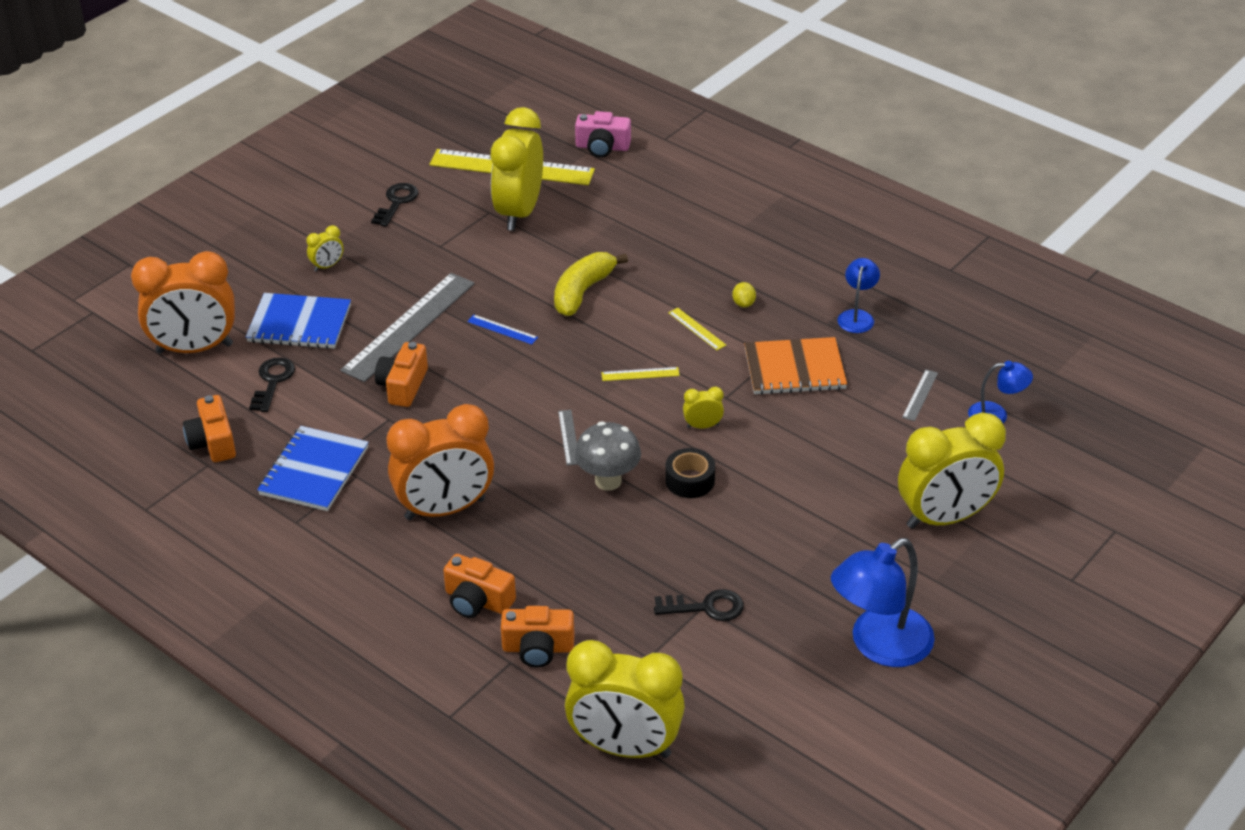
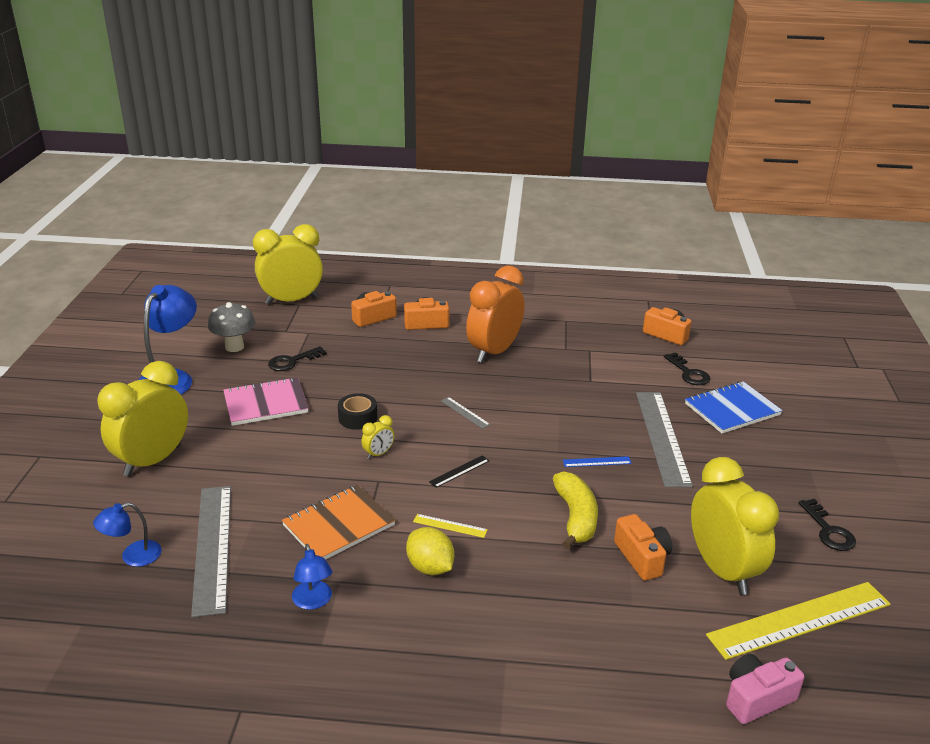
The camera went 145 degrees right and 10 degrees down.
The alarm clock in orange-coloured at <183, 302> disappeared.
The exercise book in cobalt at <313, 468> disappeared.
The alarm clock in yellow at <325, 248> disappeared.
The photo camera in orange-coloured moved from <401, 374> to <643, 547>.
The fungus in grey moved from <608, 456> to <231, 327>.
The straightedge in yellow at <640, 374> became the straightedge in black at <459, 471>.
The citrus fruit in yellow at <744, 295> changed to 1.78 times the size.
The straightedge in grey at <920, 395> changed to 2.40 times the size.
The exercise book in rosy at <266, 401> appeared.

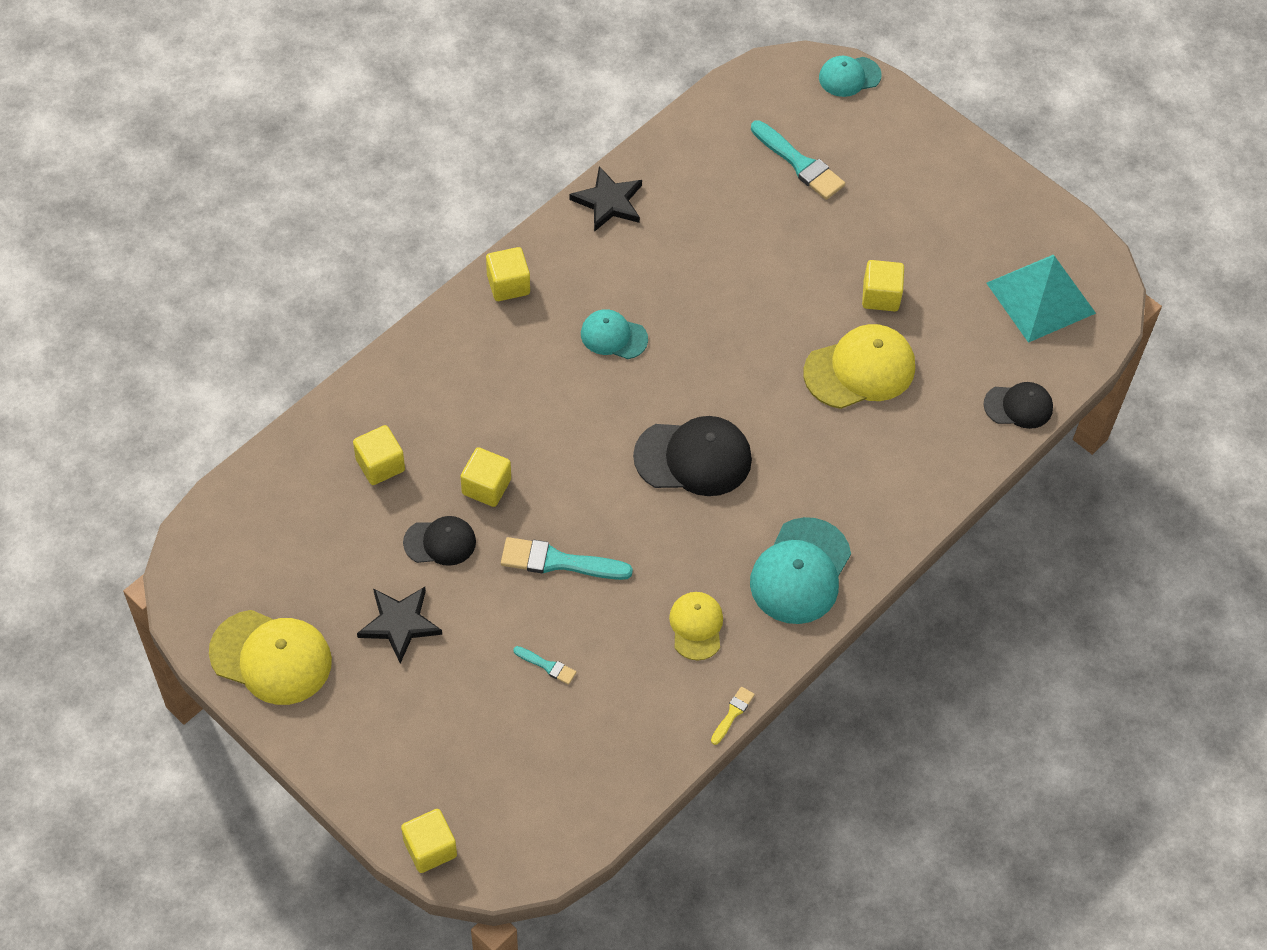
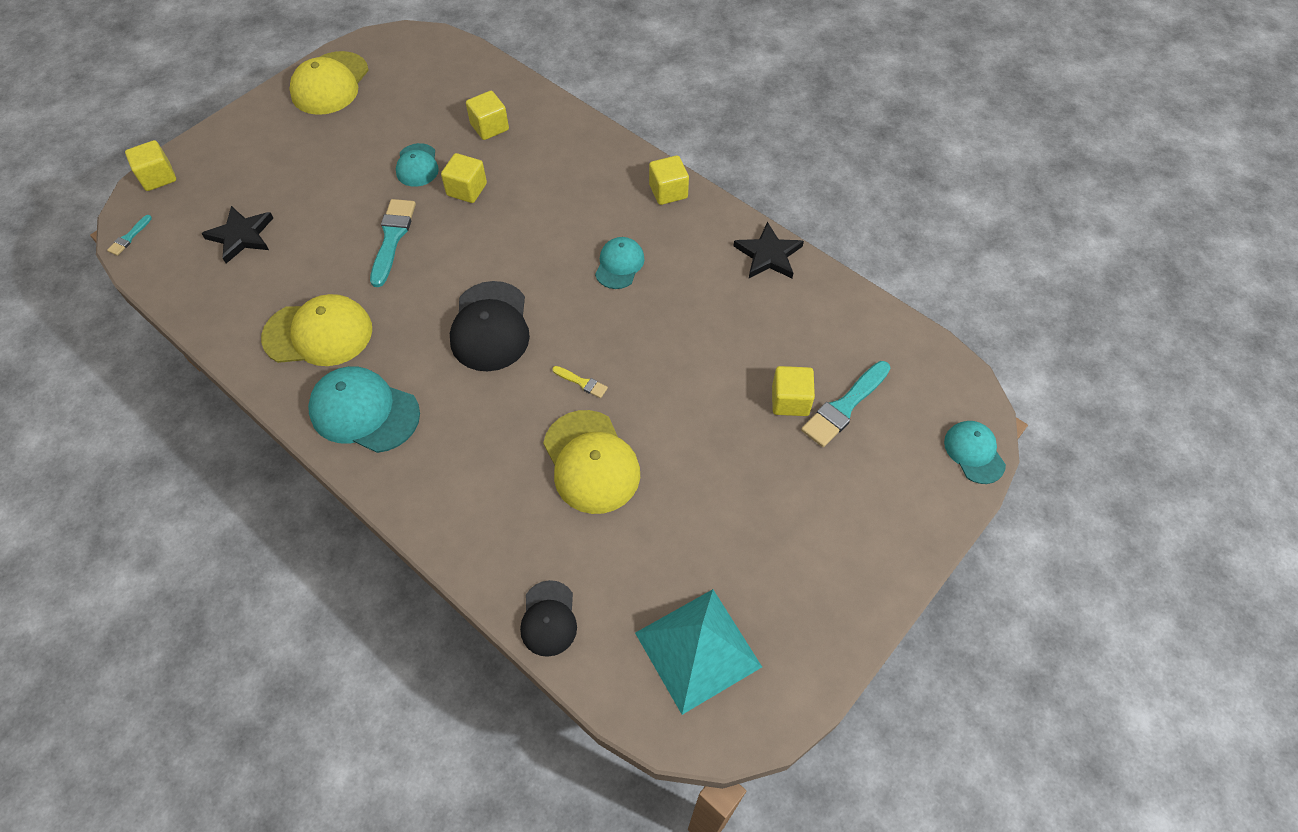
The camera went 90 degrees right and 0 degrees up.
The star shape in black moved from <399, 625> to <237, 235>.
The peaked cap in black at <439, 541> became the peaked cap in turquoise at <417, 165>.
The paint brush in turquoise moved from <544, 665> to <129, 235>.
The peaked cap in yellow at <696, 626> changed to 1.67 times the size.
The paint brush in yellow moved from <733, 716> to <580, 382>.
The cube in yellow moved from <883, 286> to <793, 391>.

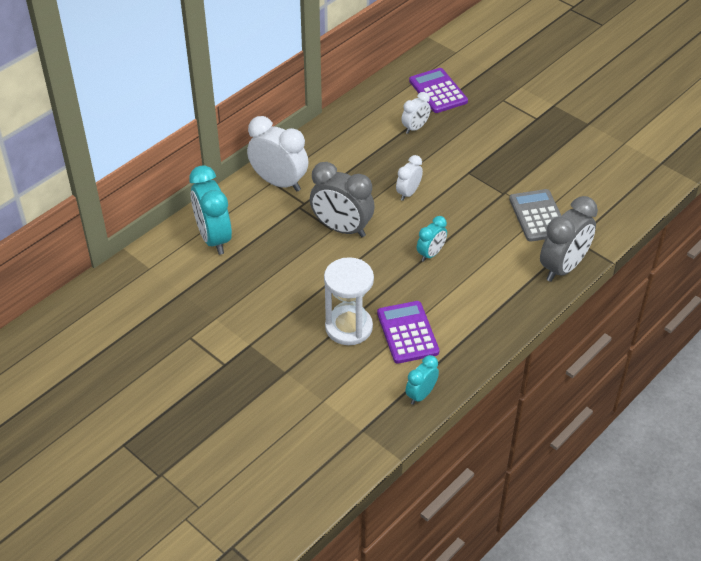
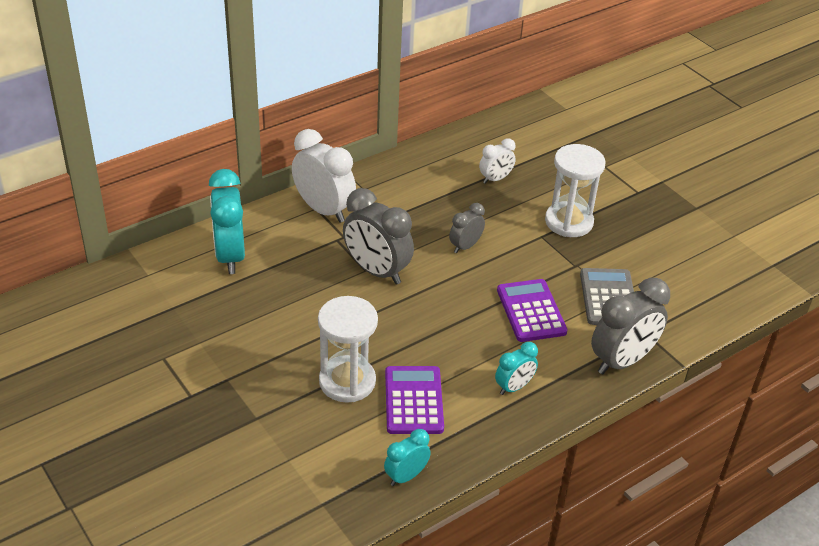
The camera went 10 degrees right and 5 degrees down.
The alarm clock in pure white at <409, 178> became the alarm clock in grey at <467, 228>.
The pocket calculator in purple moved from <438, 90> to <532, 310>.
The alarm clock in turquoise moved from <432, 239> to <516, 368>.
The hourglass in pure white at <575, 190> appeared.

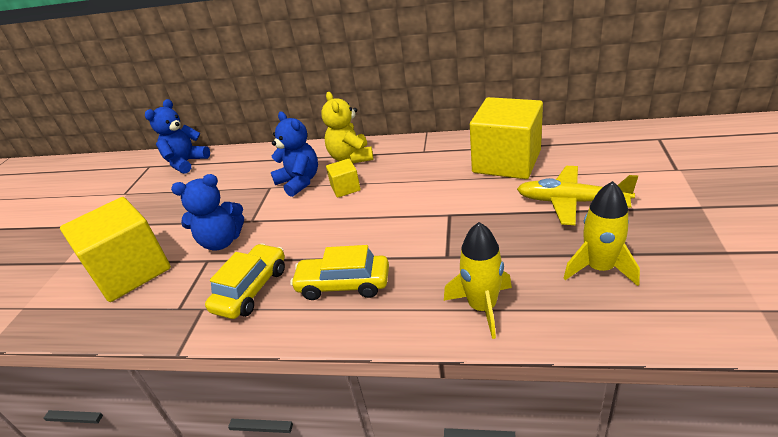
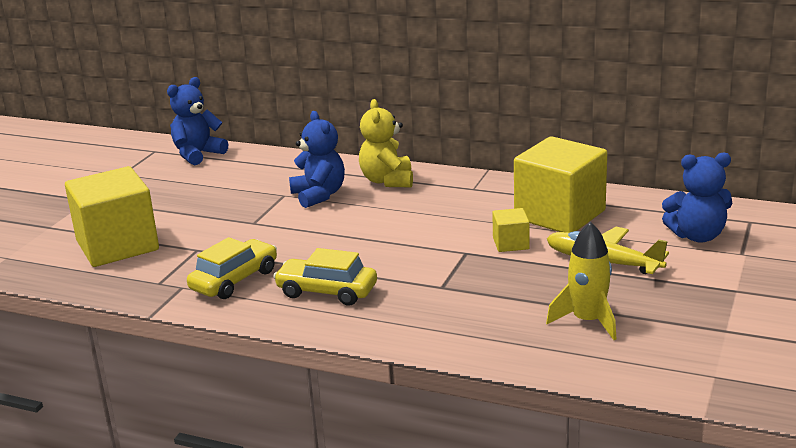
The camera went 10 degrees right and 10 degrees down.
The stuffed bear in cobalt moved from <207, 212> to <697, 197>.
The cube in yellow moved from <343, 178> to <511, 230>.
The rocket in yellow at <478, 280> disappeared.

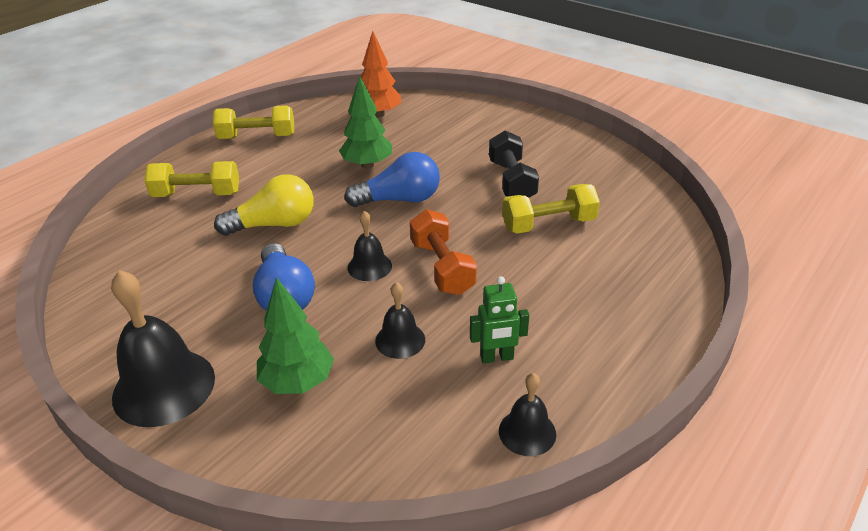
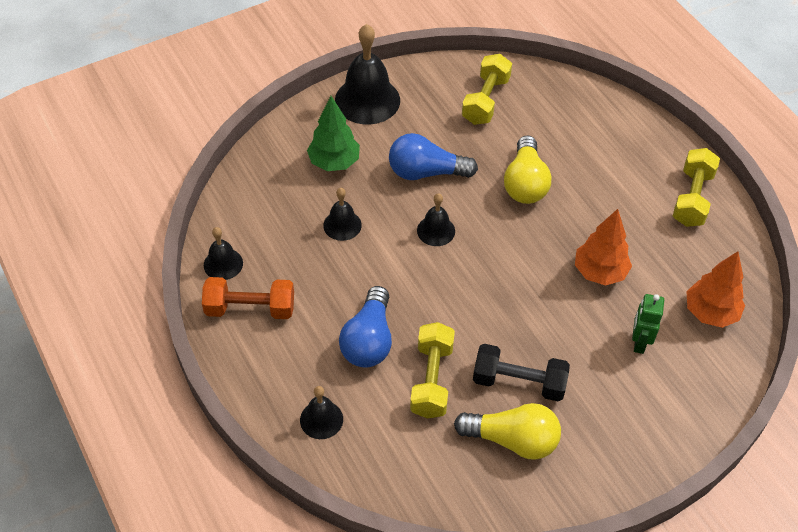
The camera went 110 degrees right and 15 degrees up.
The free weight in yellow moved from <191, 179> to <487, 89>.
The toy tree in leaf-green at <365, 122> became the toy tree in orange-coloured at <603, 247>.
The bulb in cobalt moved from <392, 179> to <365, 327>.
The free weight in orange-coloured moved from <443, 252> to <248, 298>.
The robot in leaf-green moved from <499, 319> to <648, 324>.
The hand bell in black at <321, 412> appeared.
The bulb in yellow at <507, 431> appeared.

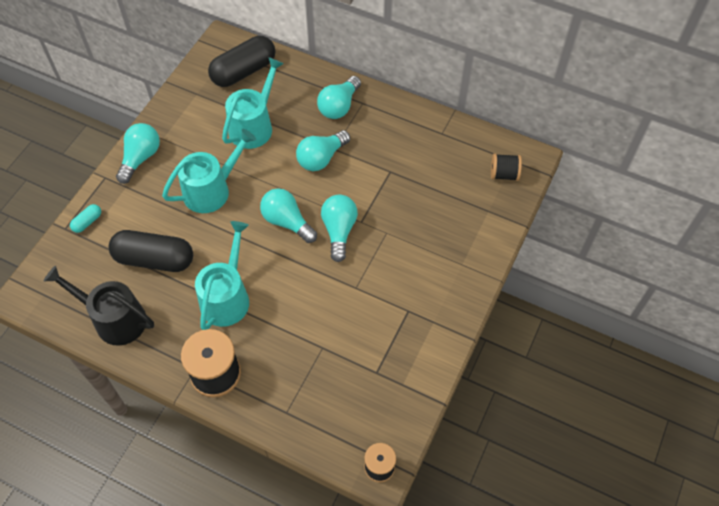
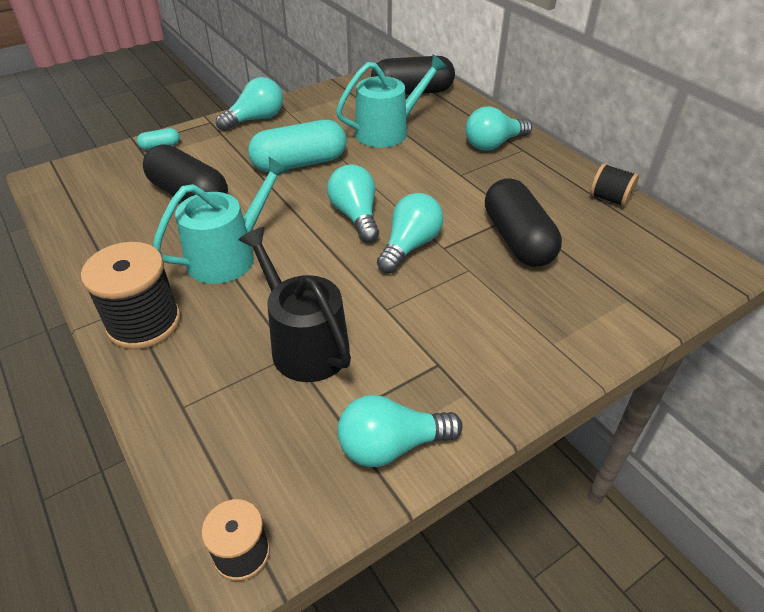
The camera went 30 degrees right and 15 degrees down.
The watering can in black moved from <99, 306> to <294, 304>.
The watering can in turquoise at <209, 171> was replaced by the pill in turquoise at <297, 146>.
The bulb in turquoise moved from <323, 150> to <400, 431>.
The spool in black moved from <506, 167> to <614, 185>.
The pill in black at <523, 222> appeared.

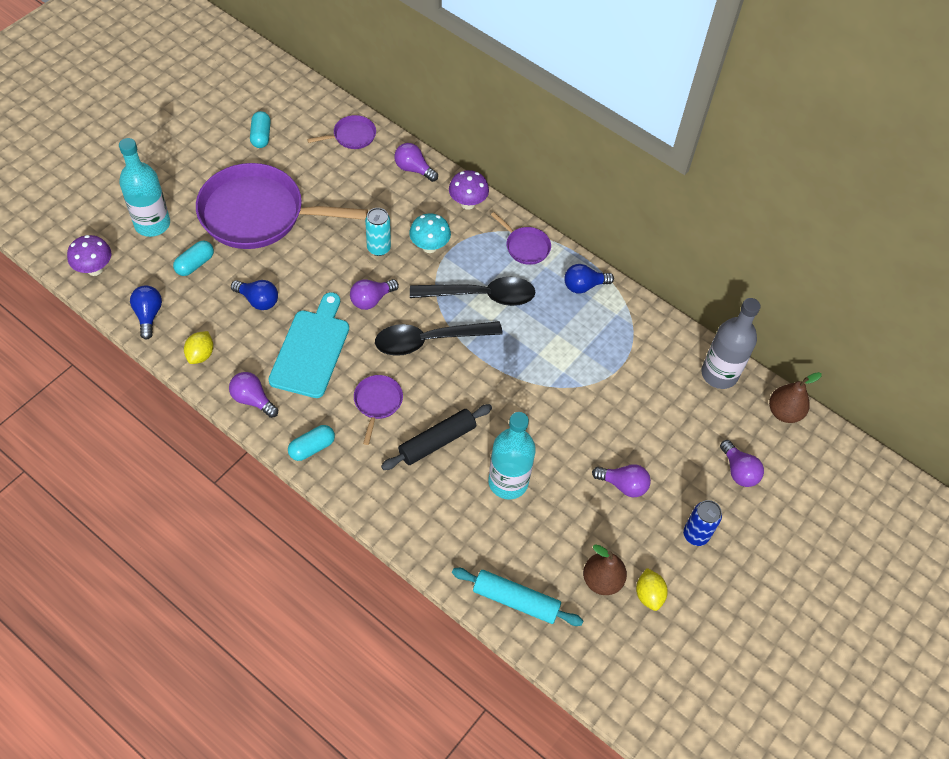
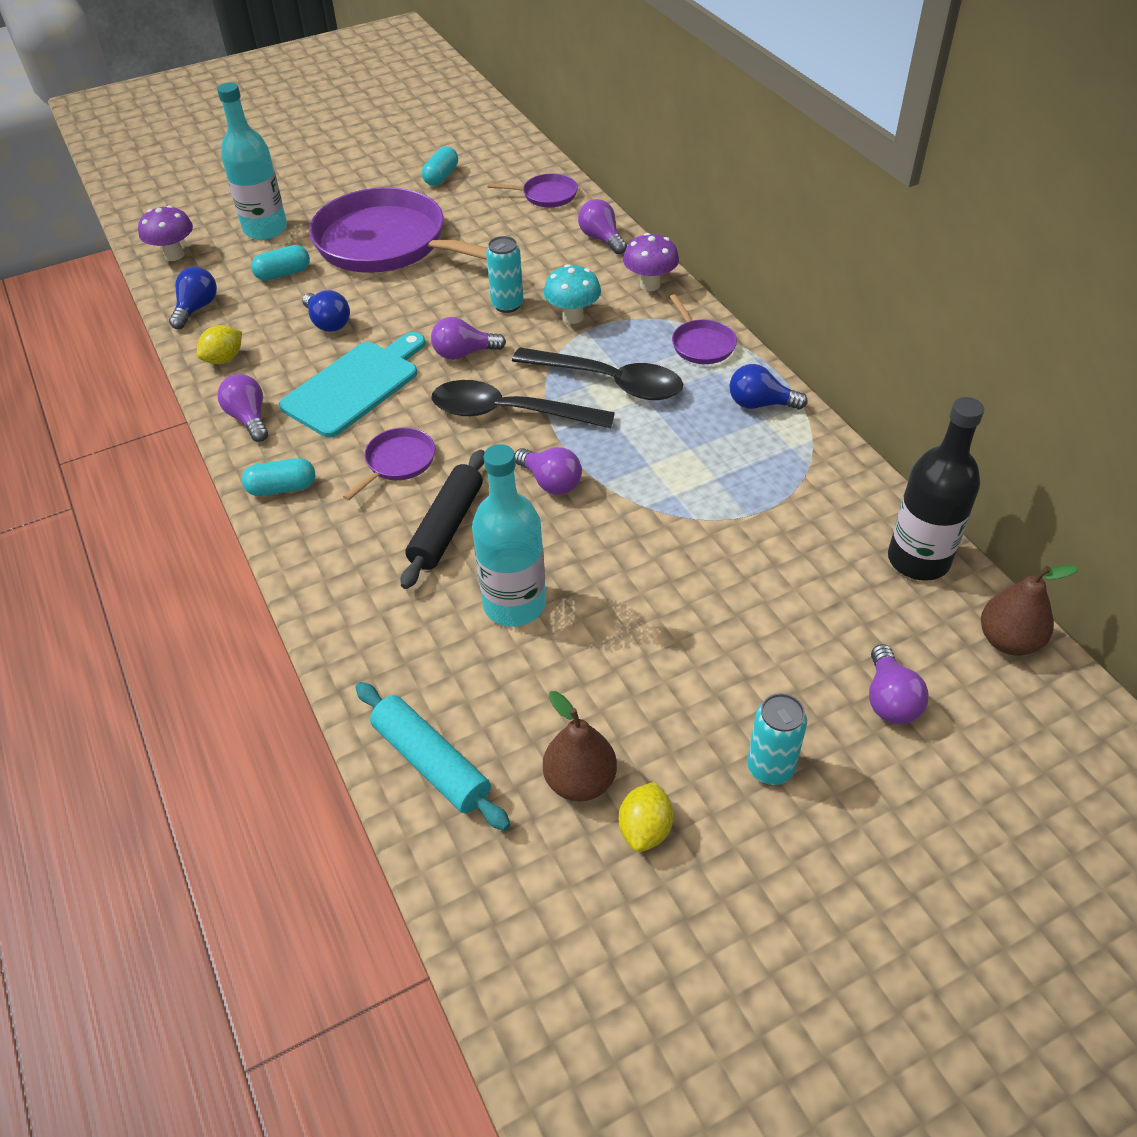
The camera went 30 degrees right and 10 degrees down.
The dough roller in black at <436, 437> turned 60 degrees counterclockwise.
The bulb in purple moved from <621, 480> to <548, 471>.
The tin in cobalt at <702, 523> became the tin in turquoise at <777, 739>.
The flask in grey at <731, 343> became the flask in black at <936, 489>.

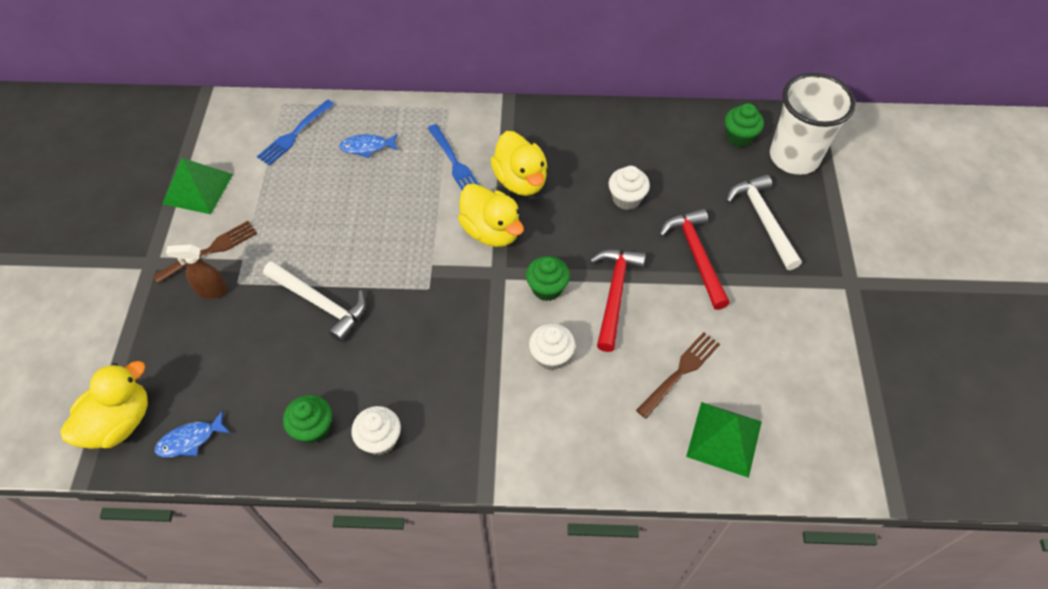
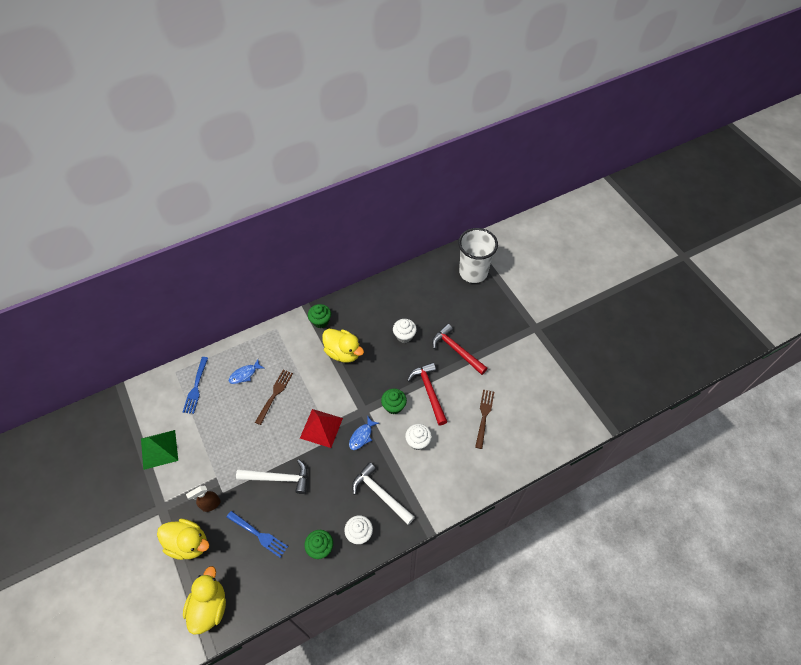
The camera went 30 degrees left and 0 degrees up.
The dinner fork in russet moved from <205, 252> to <274, 397>.
The toy fish in cobalt moved from <192, 433> to <364, 433>.
The dinner fork in cobalt moved from <453, 157> to <257, 534>.
The rubber duck in yellow moved from <491, 215> to <183, 539>.
The pyramid in leaf-green at <724, 440> disappeared.
The cupcake in leaf-green moved from <744, 125> to <319, 316>.
The carpenter's hammer in pure white moved from <764, 222> to <383, 493>.
The pyramid in crimson at <321, 428> appeared.

